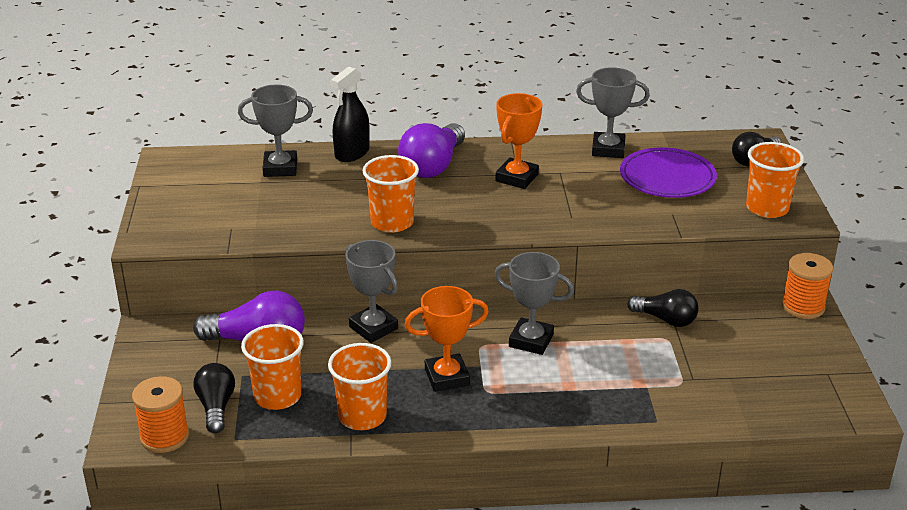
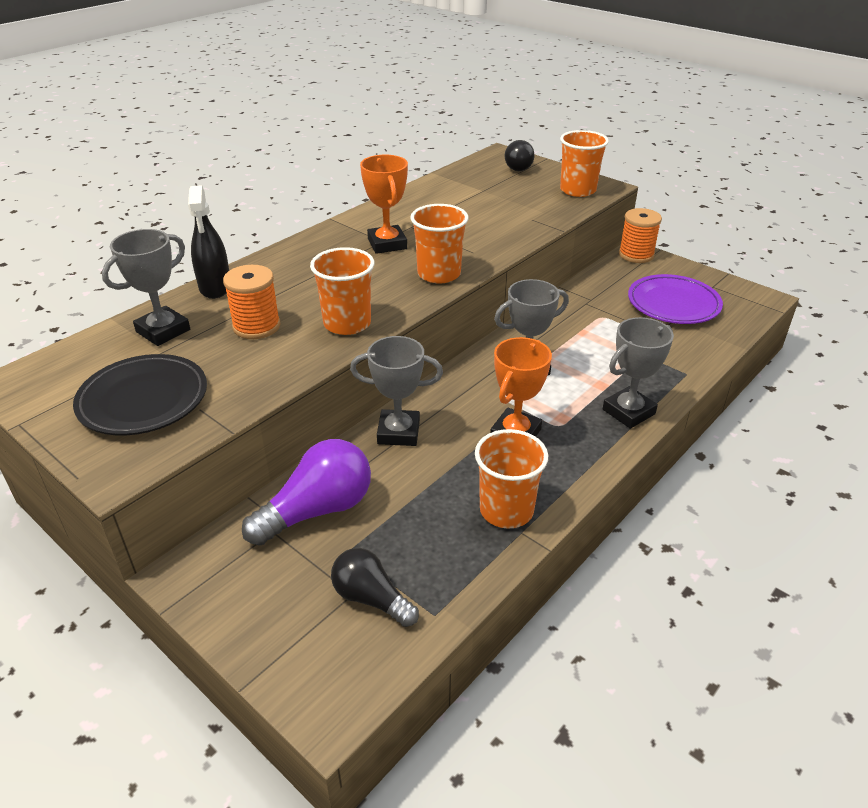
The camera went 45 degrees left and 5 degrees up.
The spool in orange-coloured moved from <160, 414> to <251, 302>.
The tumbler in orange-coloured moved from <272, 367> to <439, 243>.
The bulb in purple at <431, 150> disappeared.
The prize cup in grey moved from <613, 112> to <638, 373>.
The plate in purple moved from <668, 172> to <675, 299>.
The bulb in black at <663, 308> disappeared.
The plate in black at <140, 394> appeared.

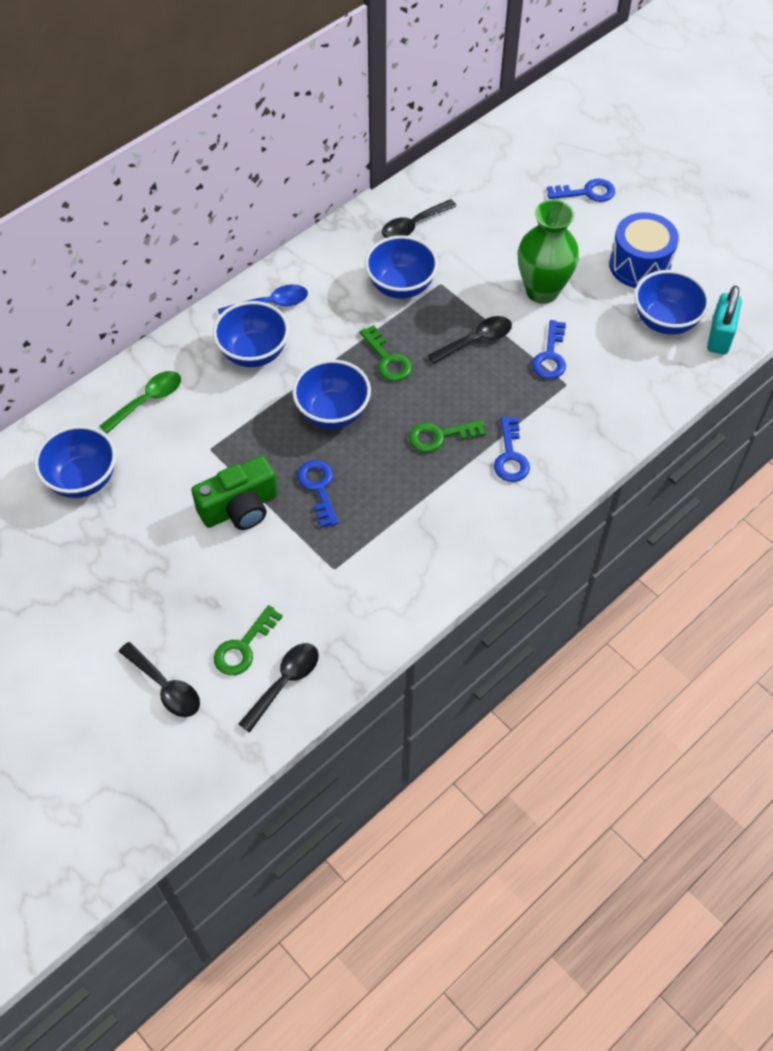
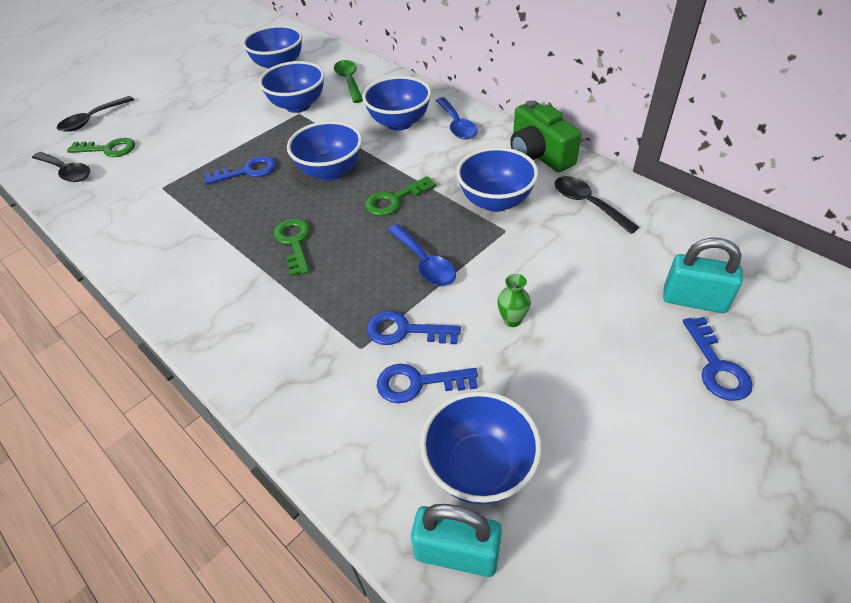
The camera went 90 degrees right and 10 degrees down.
The tablespoon in leaf-green at <140, 402> turned 150 degrees counterclockwise.
The photo camera in leaf-green moved from <234, 492> to <545, 136>.
The door key in leaf-green at <248, 640> turned 150 degrees clockwise.
The tablespoon in black at <470, 340> became the tablespoon in cobalt at <422, 255>.
The door key in cobalt moved from <512, 449> to <427, 383>.
The vase in leaf-green at <548, 252> changed to 0.41 times the size.
The drum in cobalt at <644, 250> disappeared.
The deep dish in cobalt at <292, 87> appeared.
The padlock in turquoise at <703, 275> appeared.

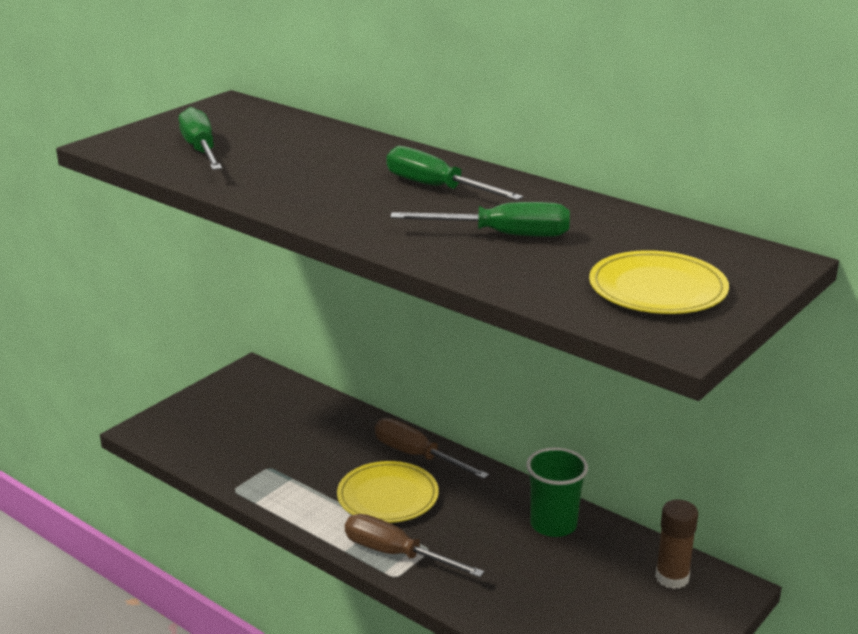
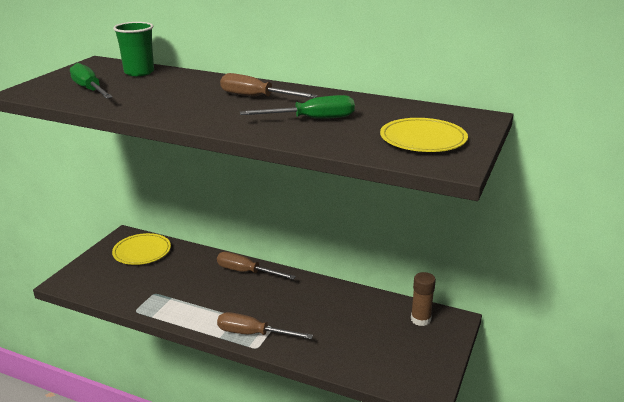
The camera went 15 degrees left and 0 degrees up.
The plate in yellow moved from <388, 492> to <141, 249>.
The hand screwdriver in leaf-green at <455, 173> became the hand screwdriver in russet at <269, 85>.
The tumbler in leaf-green moved from <557, 492> to <133, 49>.

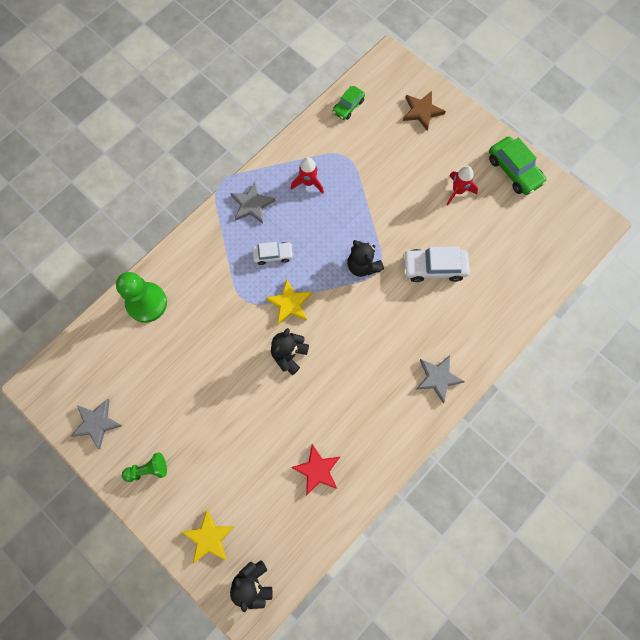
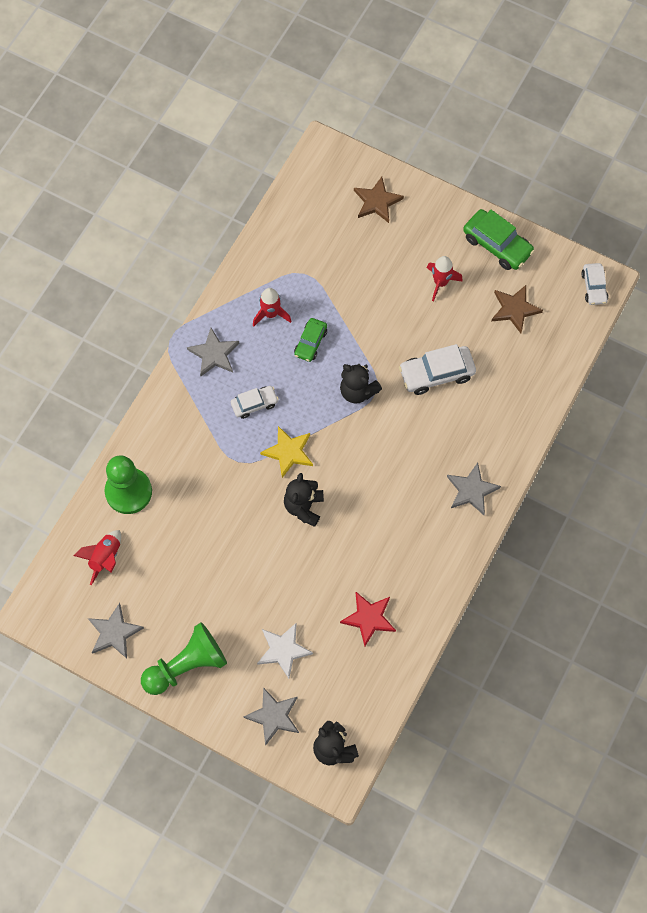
The camera went 15 degrees left and 5 degrees down.
The chess pawn in leaf-green at <144, 467> changed to 1.79 times the size.
The star shape in yellow at <208, 536> became the star shape in grey at <271, 716>.
The toy car in leaf-green moved from <349, 103> to <310, 340>.
The rocket in crimson at <97, 557> appeared.
The star shape in pure white at <285, 651> appeared.
The star shape in russet at <517, 309> appeared.
The toy car in pure white at <595, 284> appeared.

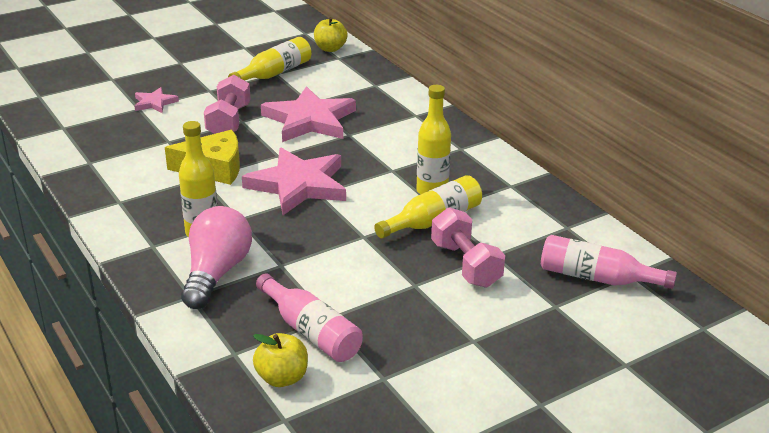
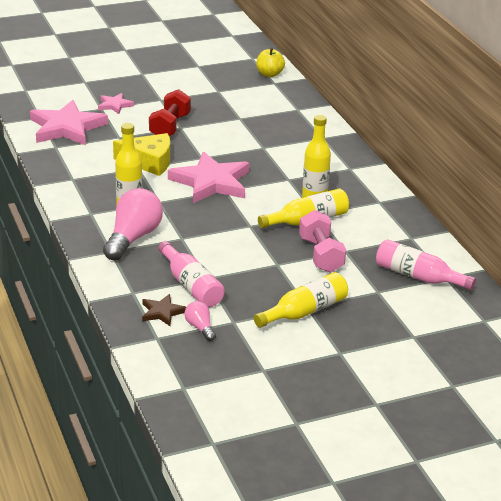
The camera went 10 degrees right and 0 degrees up.
The free weight in rosy at <227, 104> became the free weight in crimson at <170, 112>.
The flask in yellow moved from <269, 59> to <301, 300>.
The toy apple in yellow at <280, 360> was replaced by the star shape in russet at <164, 310>.
The star shape in rosy moved from <308, 114> to <69, 123>.
The bulb in rosy at <200, 321> appeared.

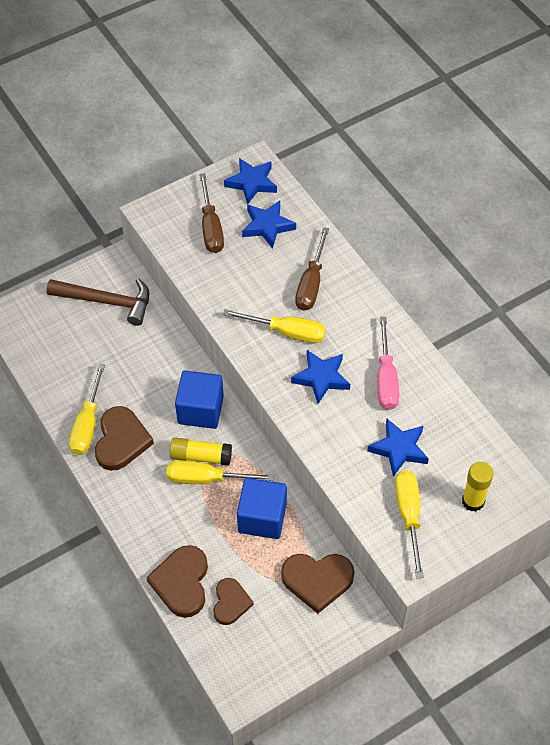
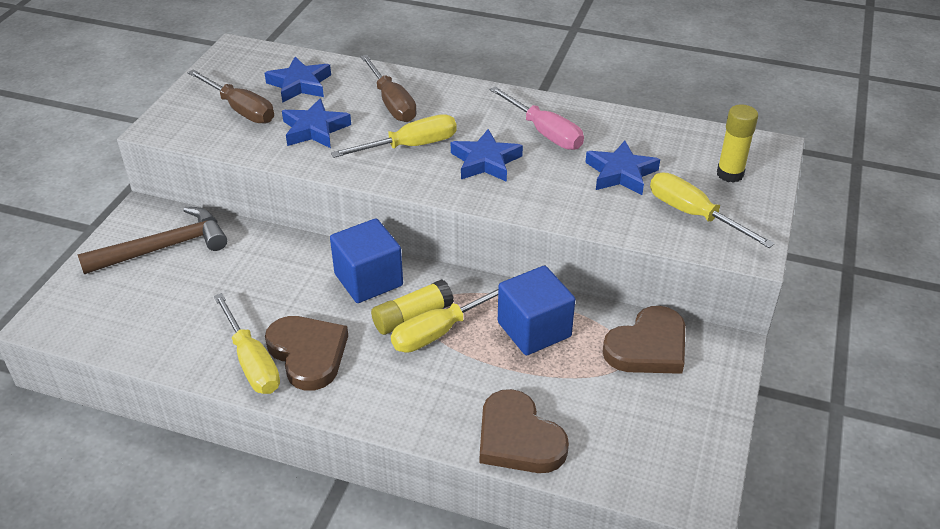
The camera went 40 degrees left and 15 degrees down.
The heart shape in russet at <233, 601> disappeared.
The star shape in cobalt moved from <250, 181> to <316, 123>.

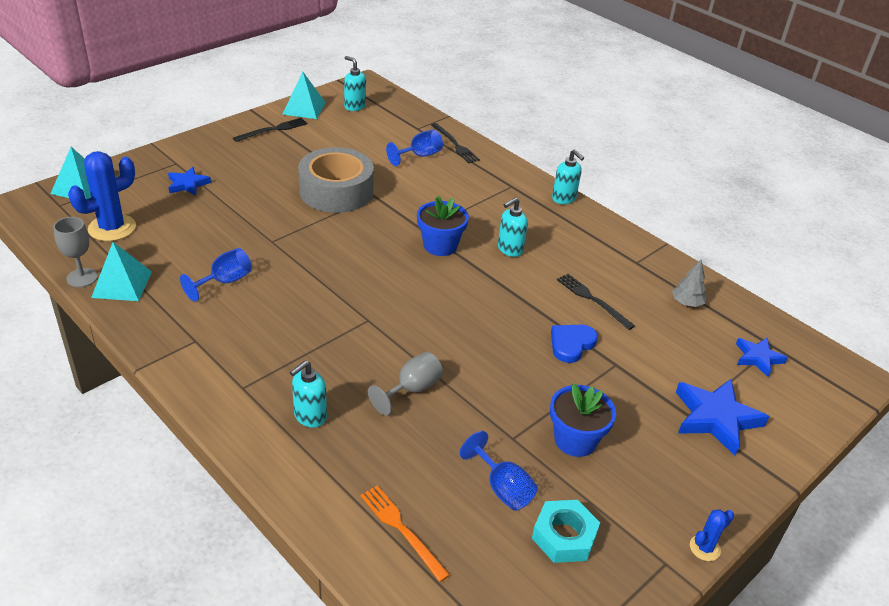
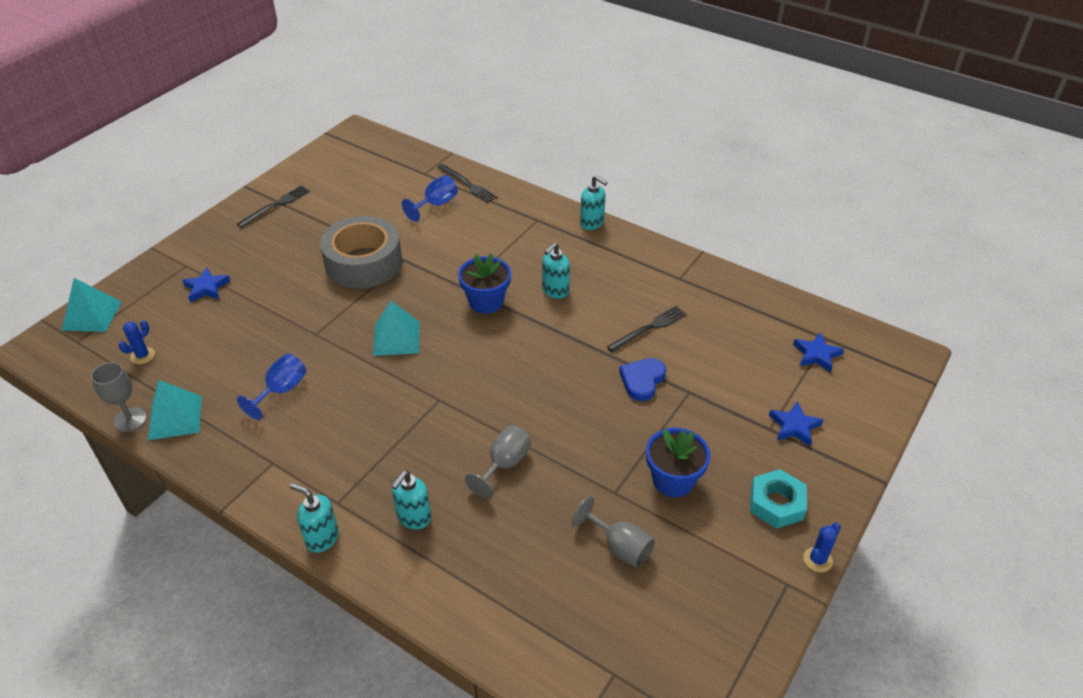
The camera went 10 degrees left and 5 degrees up.
The cactus in cobalt at <102, 196> changed to 0.49 times the size.
The pyramid in turquoise moved from <304, 95> to <396, 328>.
The pump bottle in turquoise moved from <355, 83> to <314, 518>.
The dinner fork in orange-coloured at <405, 534> disappeared.
The goblet in cobalt at <499, 471> became the goblet in grey at <613, 532>.
The hex nut in turquoise moved from <566, 531> to <778, 499>.
The dinner fork in black at <596, 302> turned 105 degrees clockwise.
The toy tree in grey at <689, 283> disappeared.
The star shape in cobalt at <722, 417> changed to 0.60 times the size.

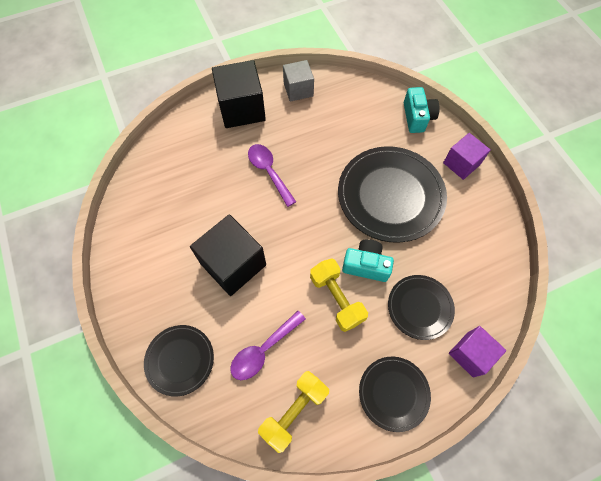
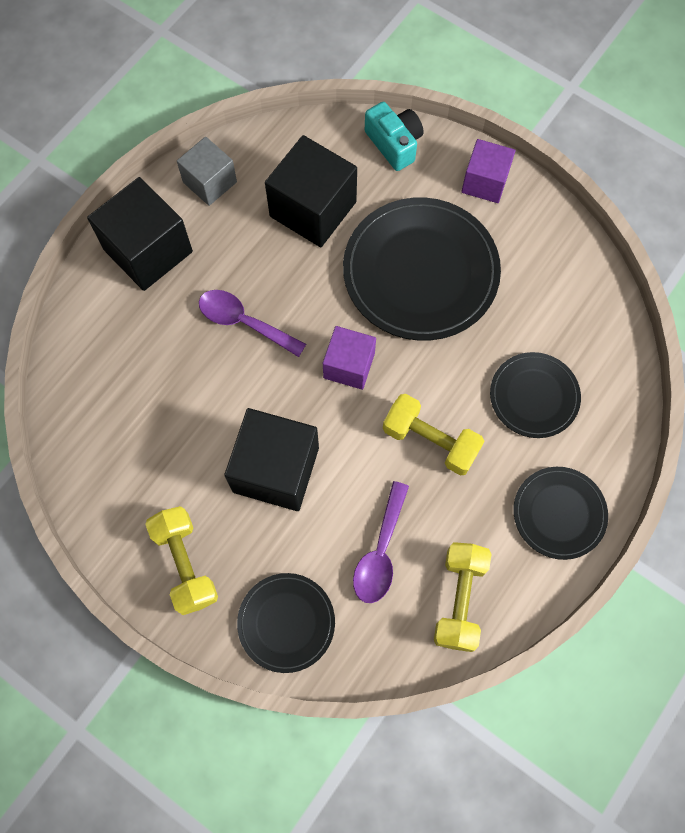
The camera went 30 degrees left and 5 degrees up.
The photo camera in turquoise at <368, 260> disappeared.
The cube in purple moved from <477, 351> to <349, 358>.
The free weight in yellow at <181, 560> appeared.
The cube in black at <311, 191> appeared.

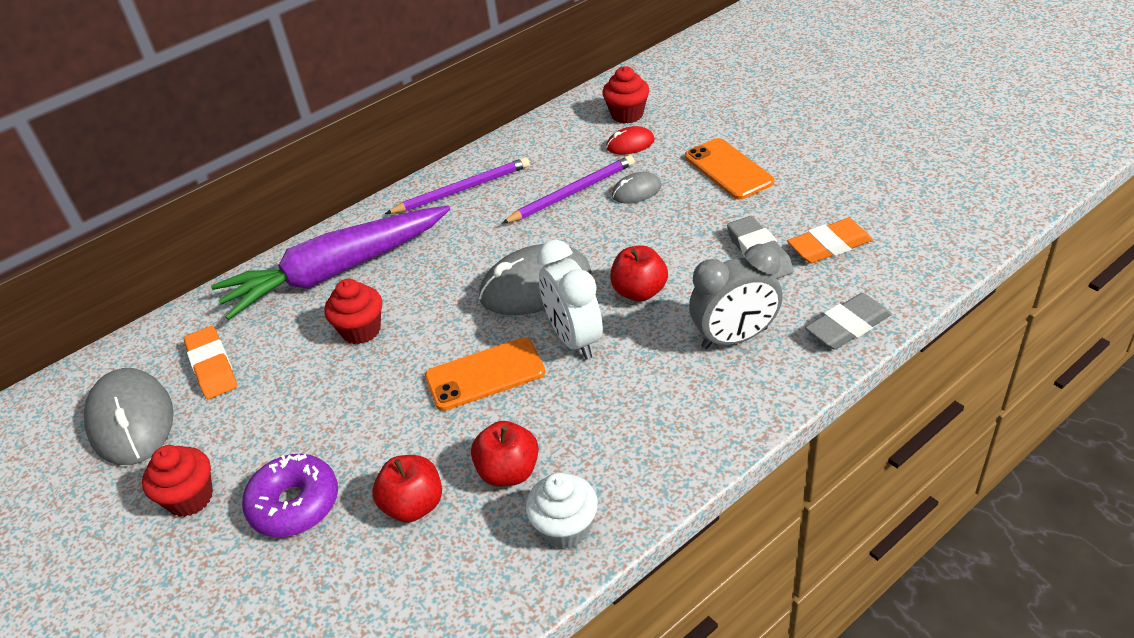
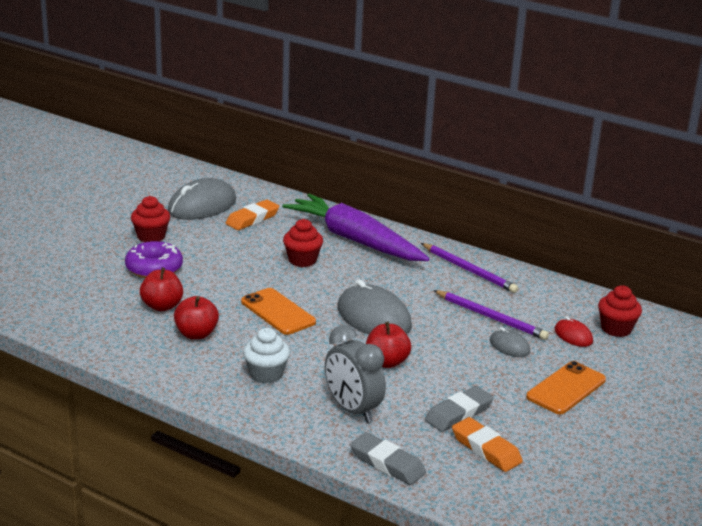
The camera went 65 degrees right and 15 degrees down.
The cupcake in pure white moved from <562, 511> to <266, 356>.
The alarm clock in pure white at <570, 299> disappeared.

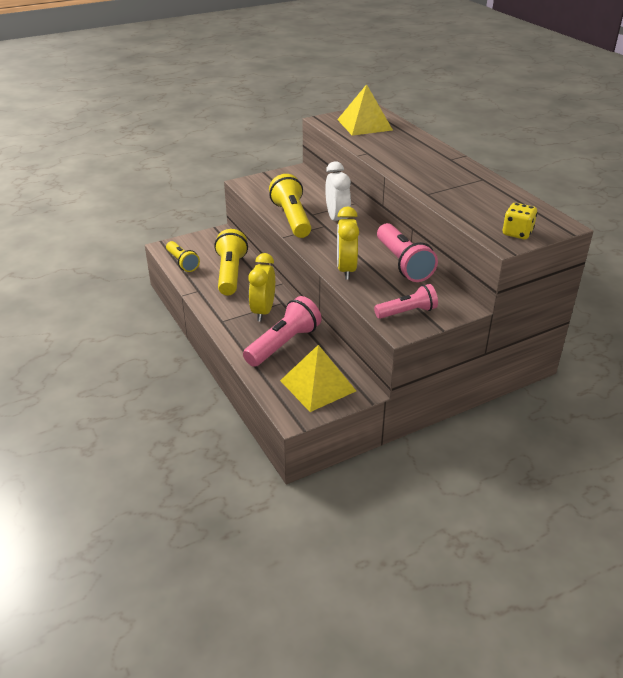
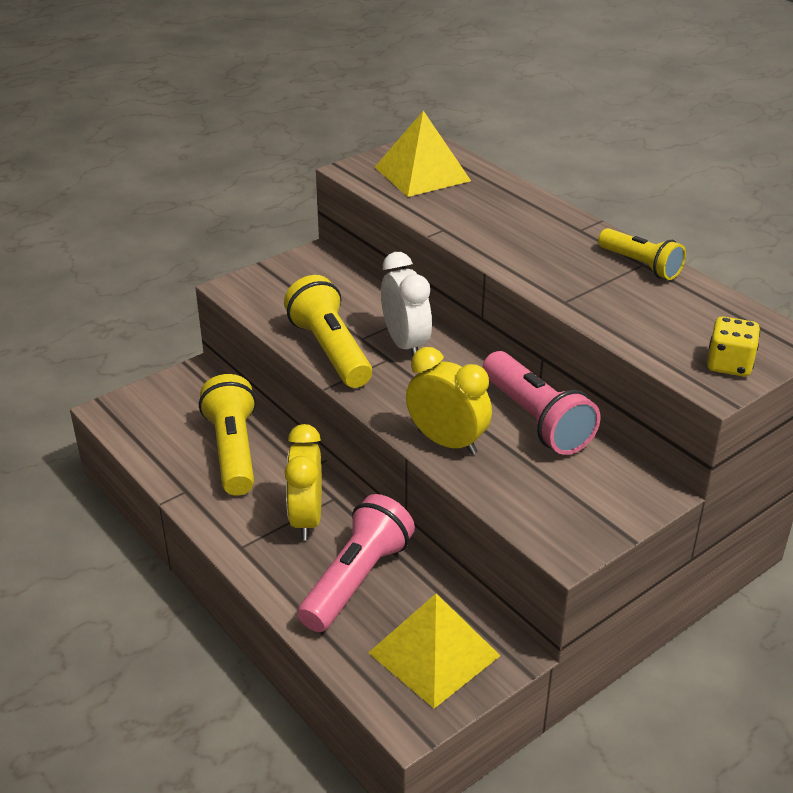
The camera went 10 degrees left and 0 degrees up.
The torch in yellow moved from <183, 256> to <642, 254>.
The alarm clock in yellow at <348, 243> turned 135 degrees clockwise.
The torch in rosy at <406, 301> disappeared.

